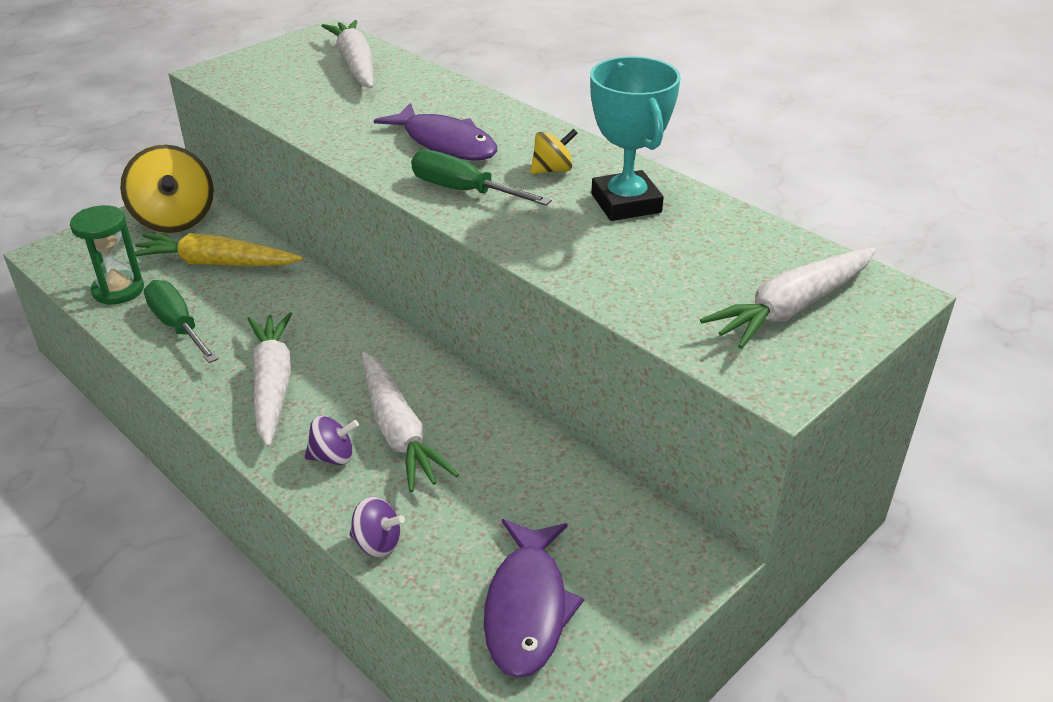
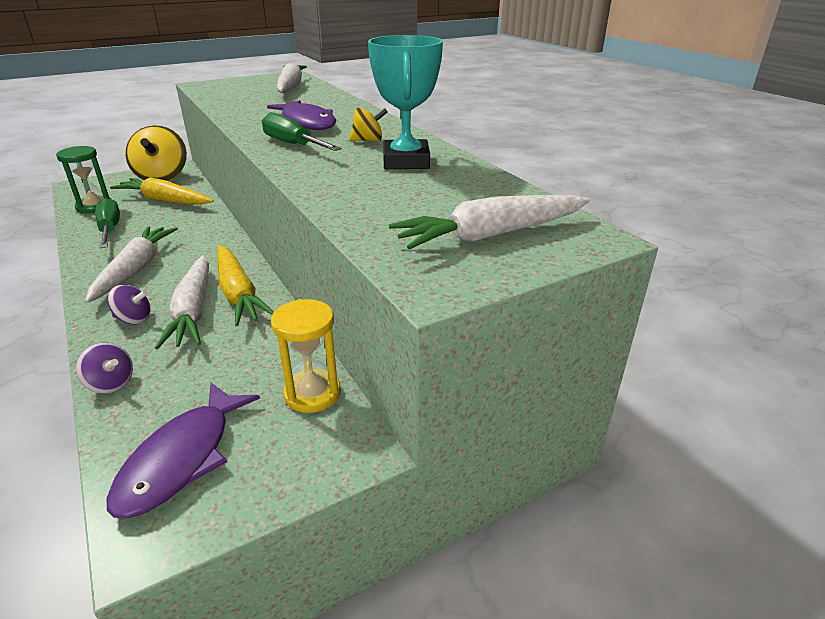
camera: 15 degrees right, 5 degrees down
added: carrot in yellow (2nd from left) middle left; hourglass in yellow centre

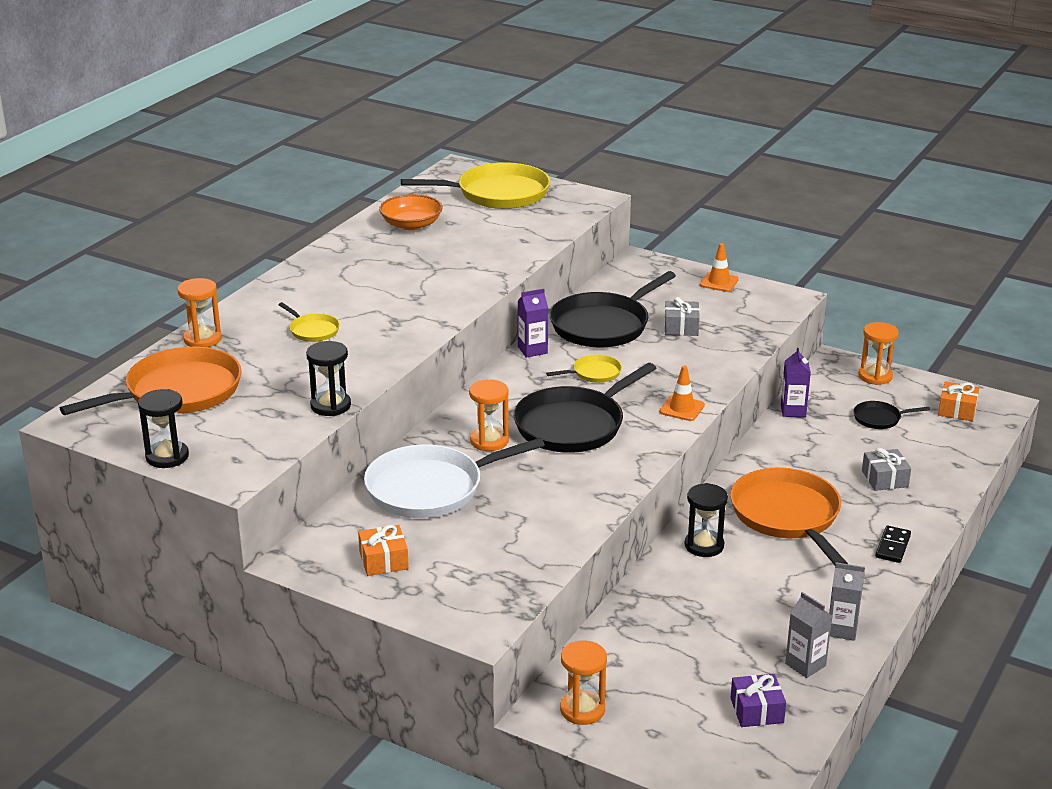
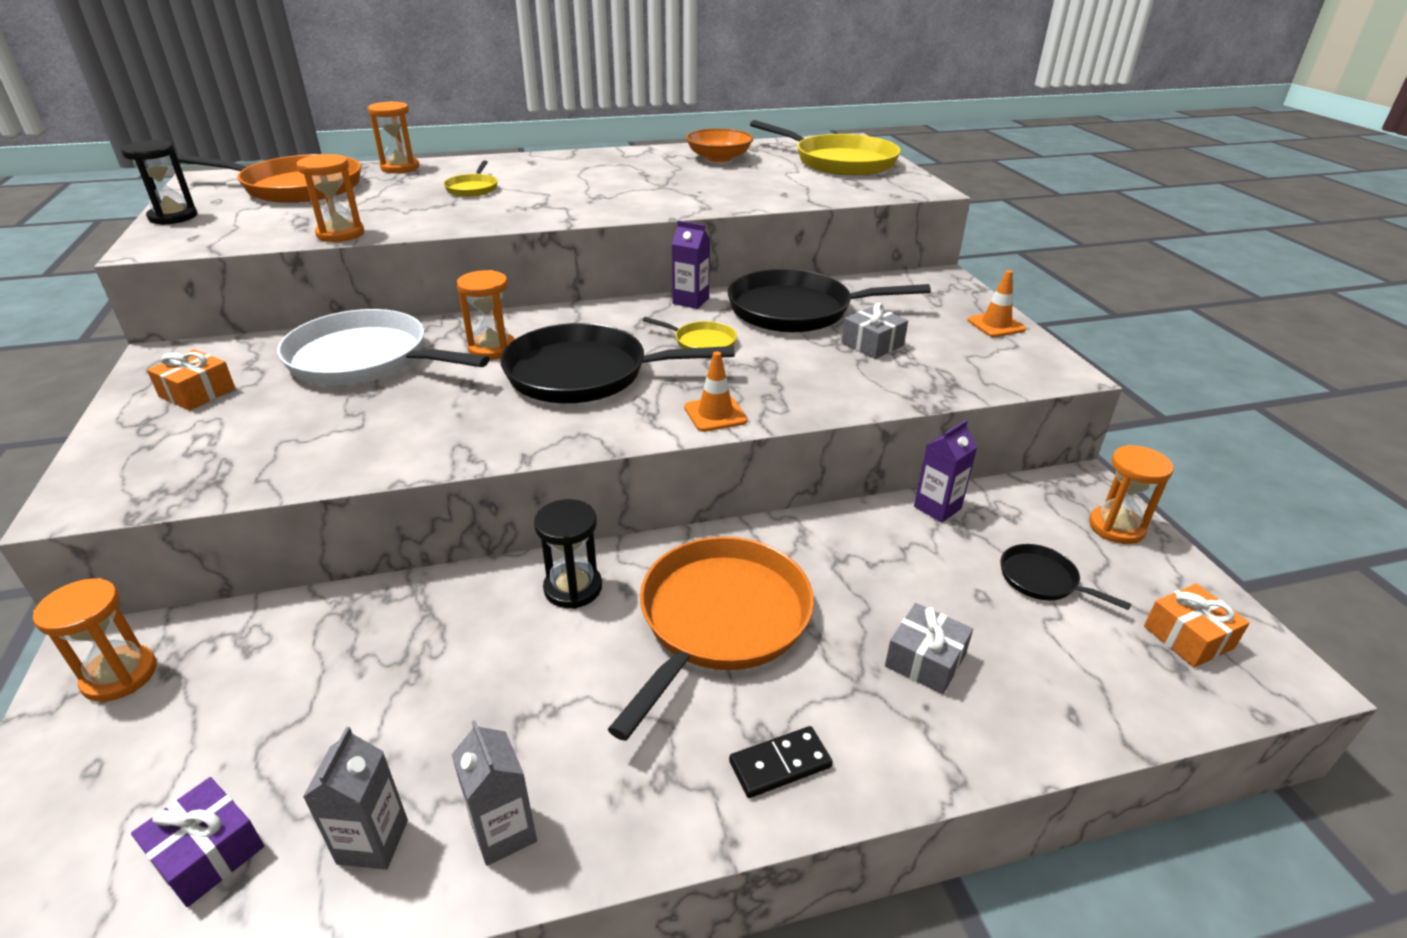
camera: 45 degrees right, 5 degrees up
recoloured: hourglass in black (2nd from left) middle left to hourglass in orange (2nd from left) top left

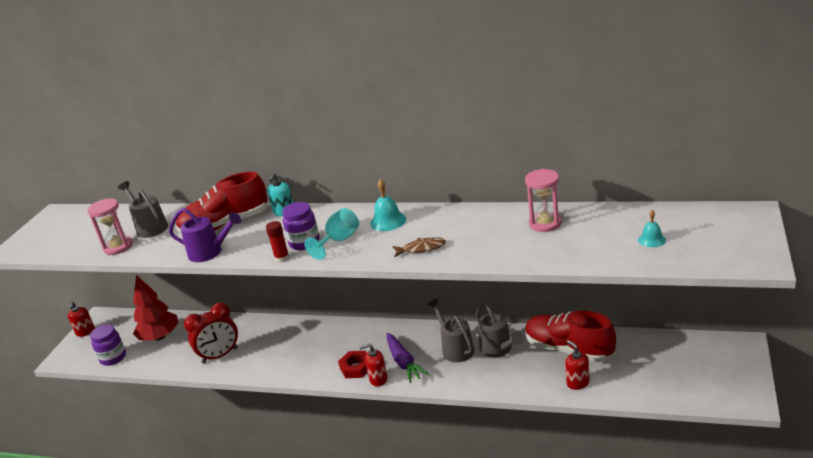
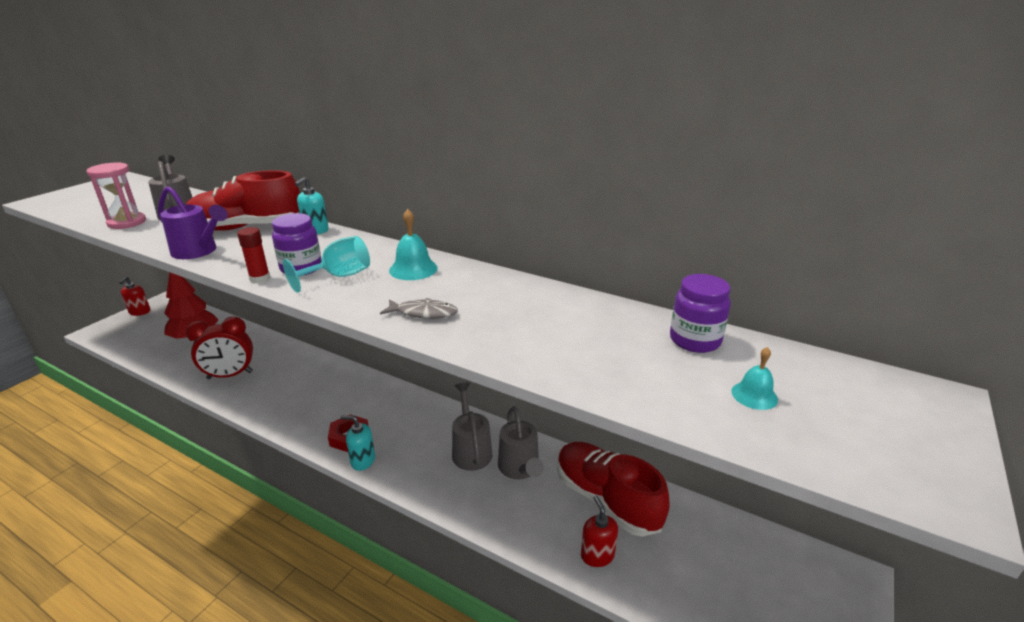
camera: 10 degrees right, 0 degrees up
removed: carrot in purple bottom centre; hourglass in pink (2nd from left) middle right
moved: jar in purple (1st from left in the first image) bottom left to jar in purple (2nd from left) middle right
recoloured: soap dispenser in red (2nd from left) bottom centre to soap dispenser in turquoise (2nd from left) bottom centre; fish in brown centre to fish in grey centre

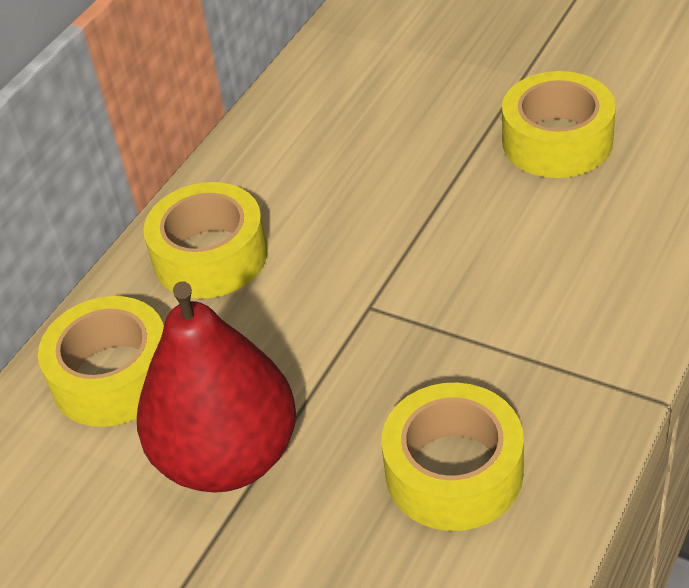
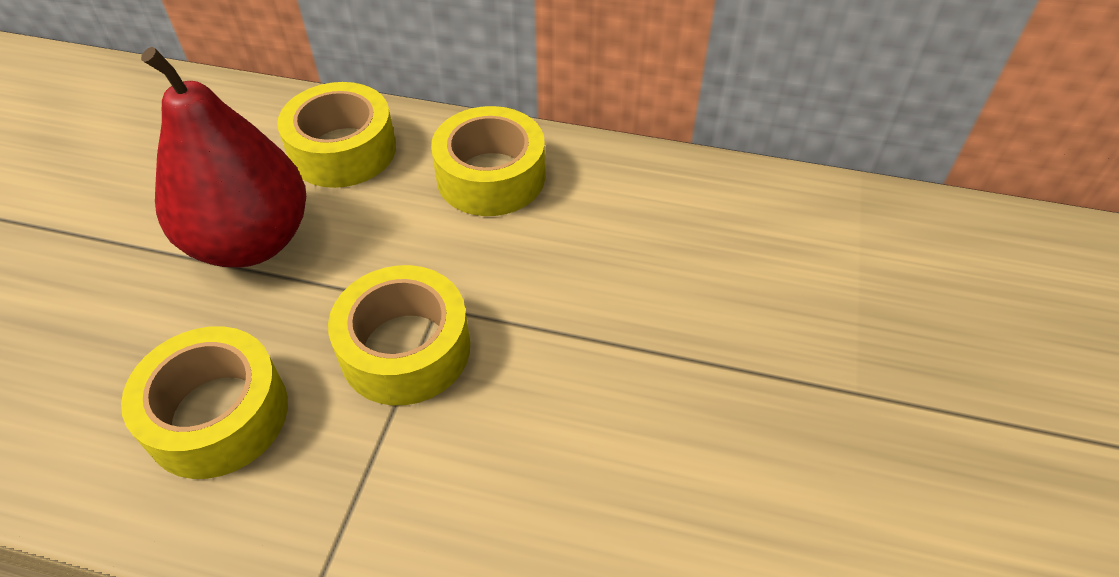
camera: 70 degrees right, 5 degrees up
moved: tape in yellow (4th from left in the first image) top right to tape in yellow (3rd from left) centre

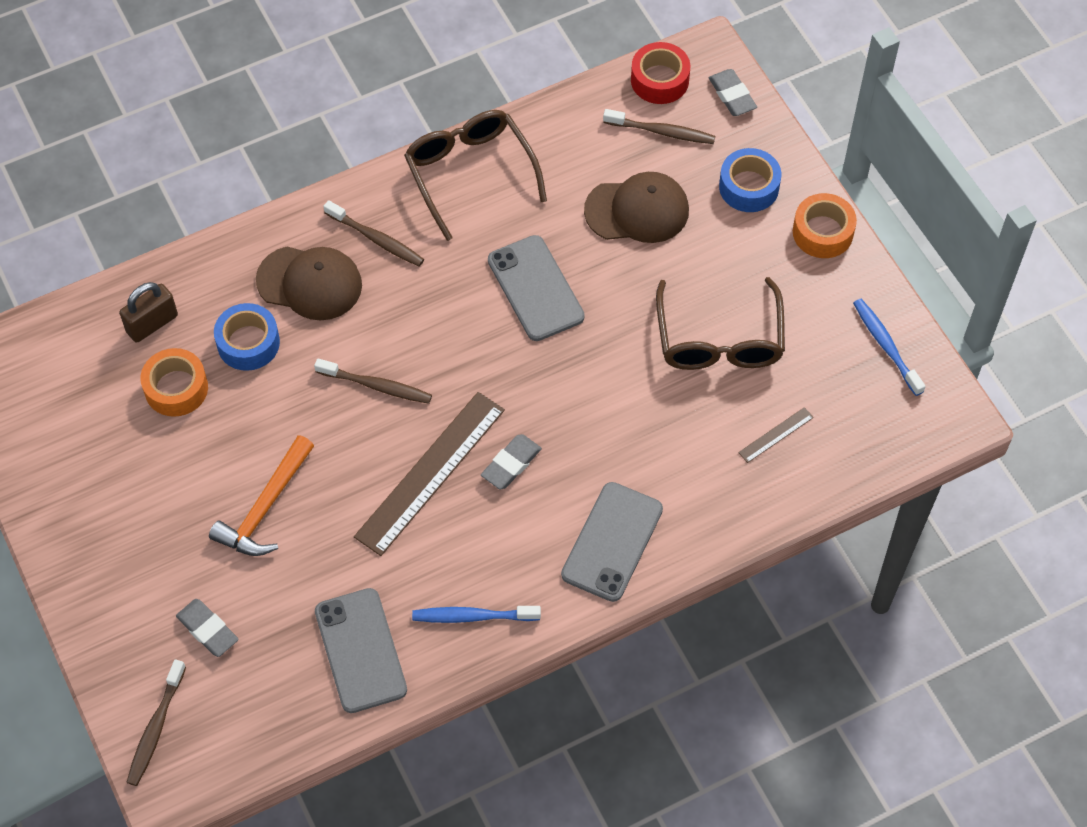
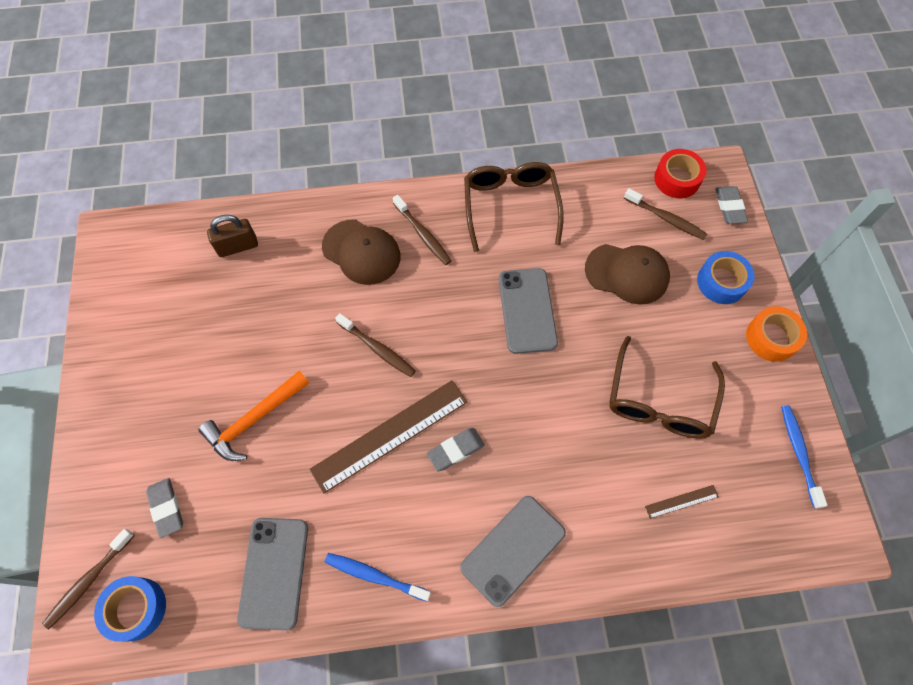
camera: 20 degrees right, 5 degrees up
removed: tape in orange (1st from left) middle left
moved: tape in blue (1st from left) middle left to bottom left

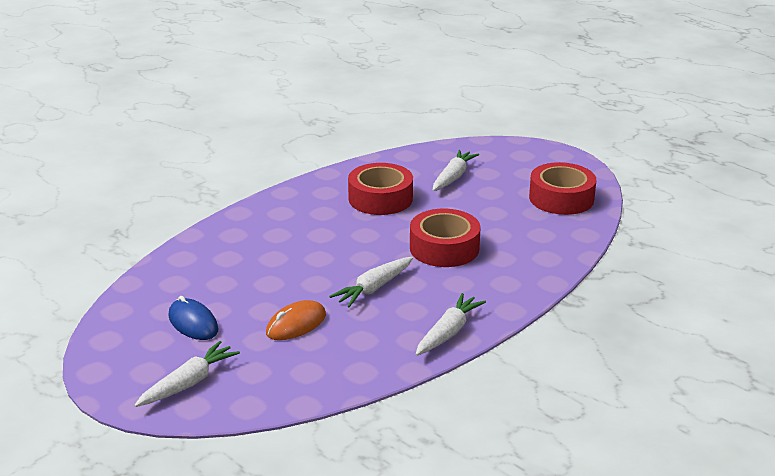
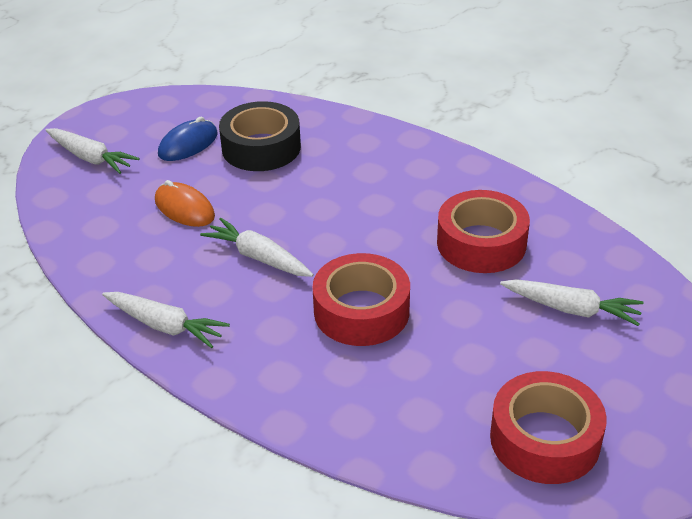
camera: 85 degrees right, 10 degrees up
added: tape in black top centre

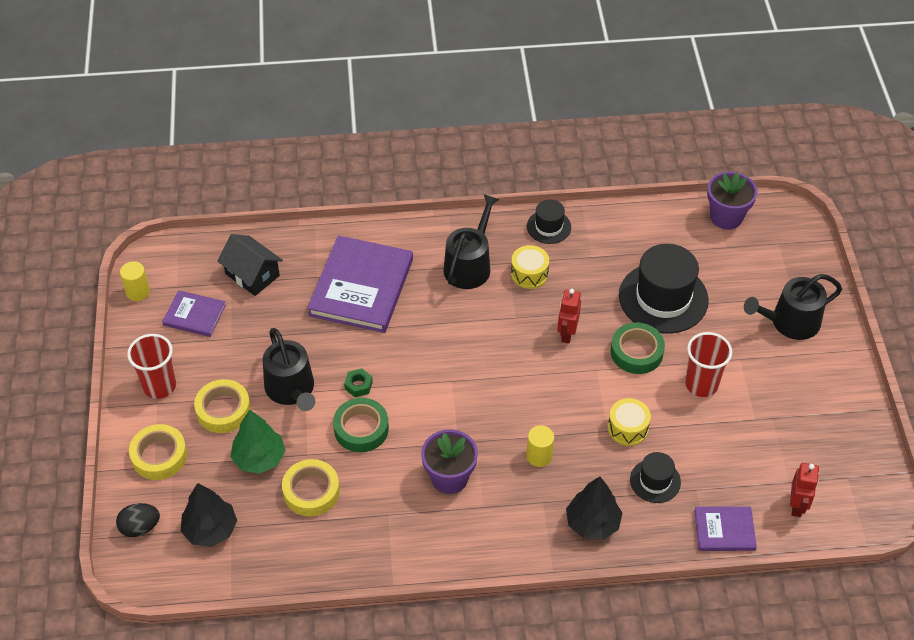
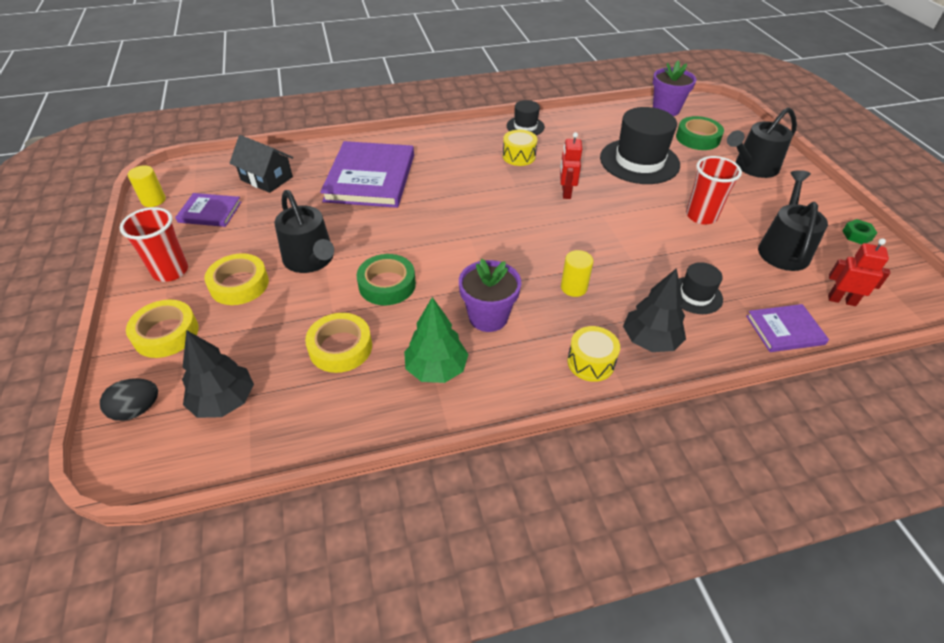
camera: 10 degrees left, 5 degrees down
moved: tree in green bottom left to centre; nut in green centre to middle right; watering can in black (2nd from left in the first image) centre to watering can in black (3rd from left) middle right; drum in yellow (2nd from left) middle right to centre; tape in green (2nd from left) middle right to top right
turned: robot in red (2nd from left) bottom right = middle right 75 degrees counterclockwise

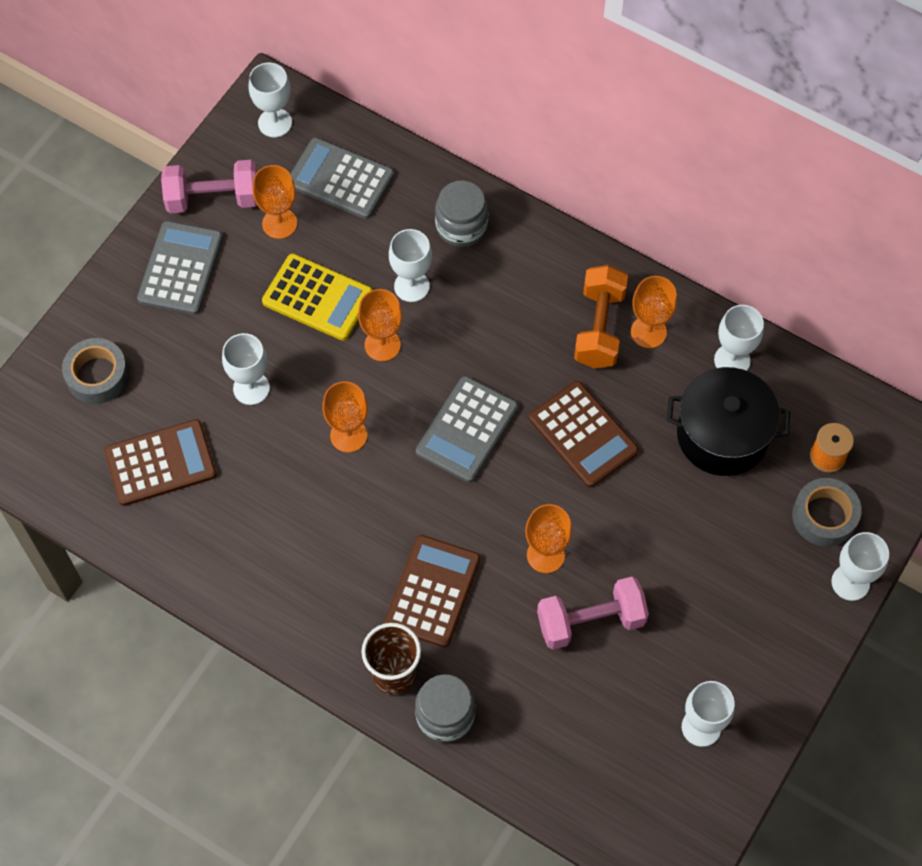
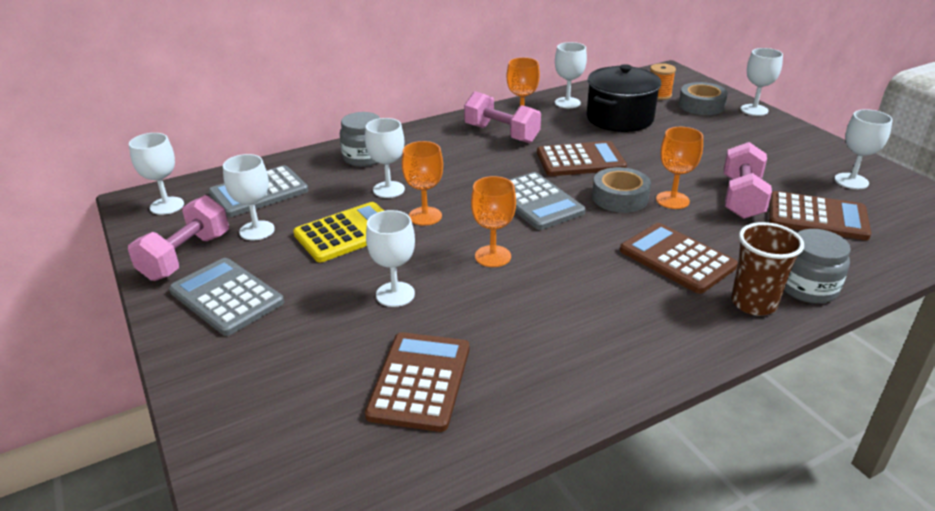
camera: 60 degrees left, 30 degrees down
added: calculator in brown (4th from left) middle right
moved: tape in grey (1st from left) middle left to centre
recoloured: goblet in orange (1st from left) top left to goblet in white (2nd from left) middle left; dumbbell in orange centre to dumbbell in pink (2nd from left) top centre

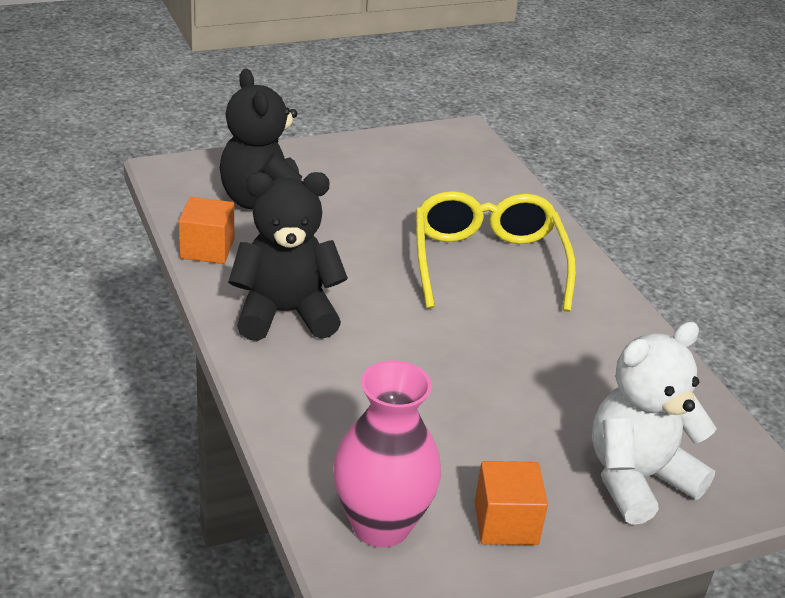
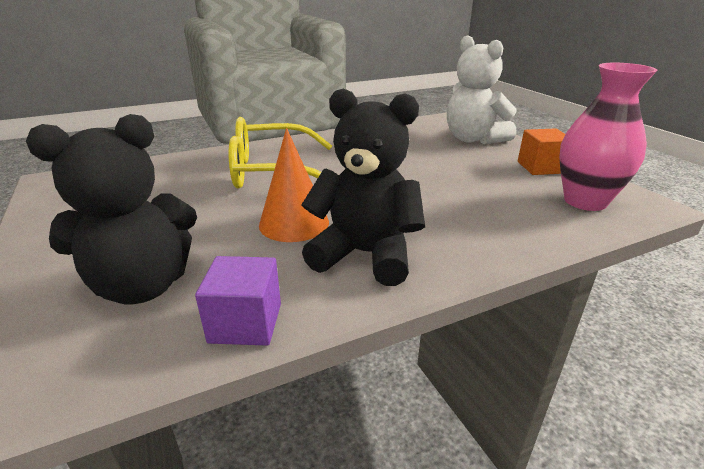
camera: 90 degrees left, 5 degrees down
added: cone in orange centre
recoloured: cube in orange (1st from left) middle left to cube in purple centre
turned: teddy bear in black (2nd from left) centre = centre 120 degrees clockwise

